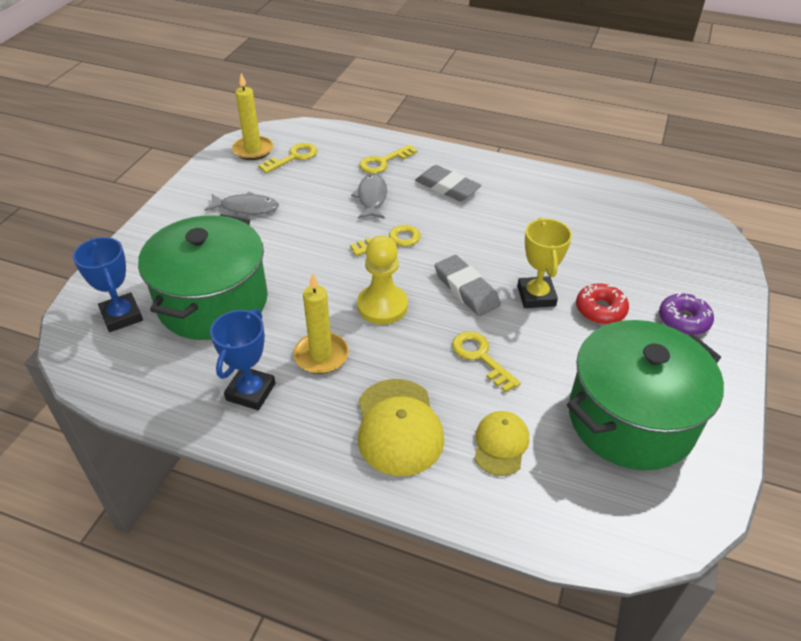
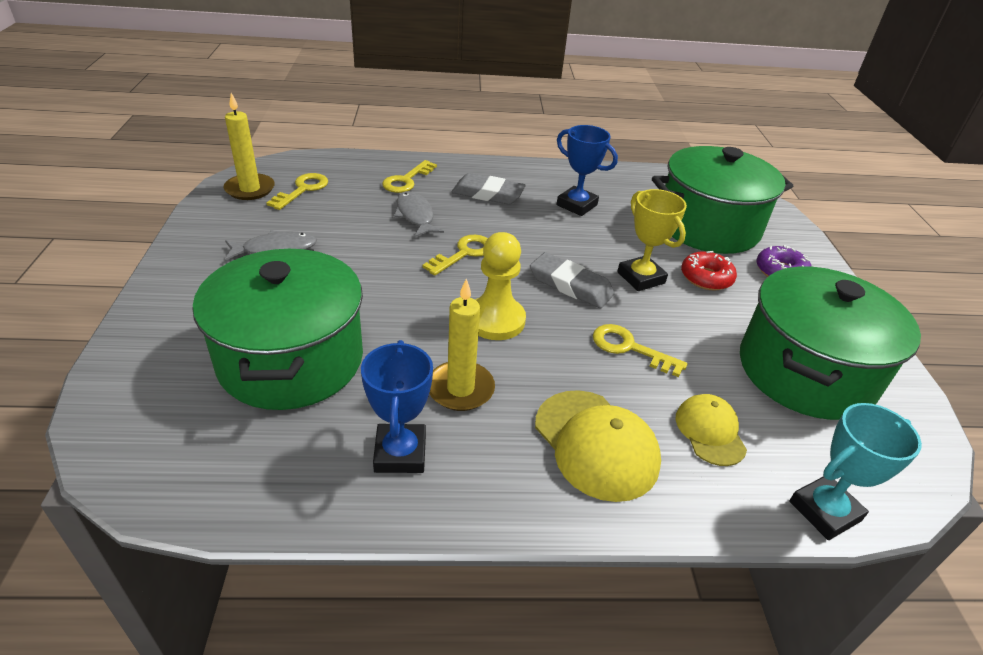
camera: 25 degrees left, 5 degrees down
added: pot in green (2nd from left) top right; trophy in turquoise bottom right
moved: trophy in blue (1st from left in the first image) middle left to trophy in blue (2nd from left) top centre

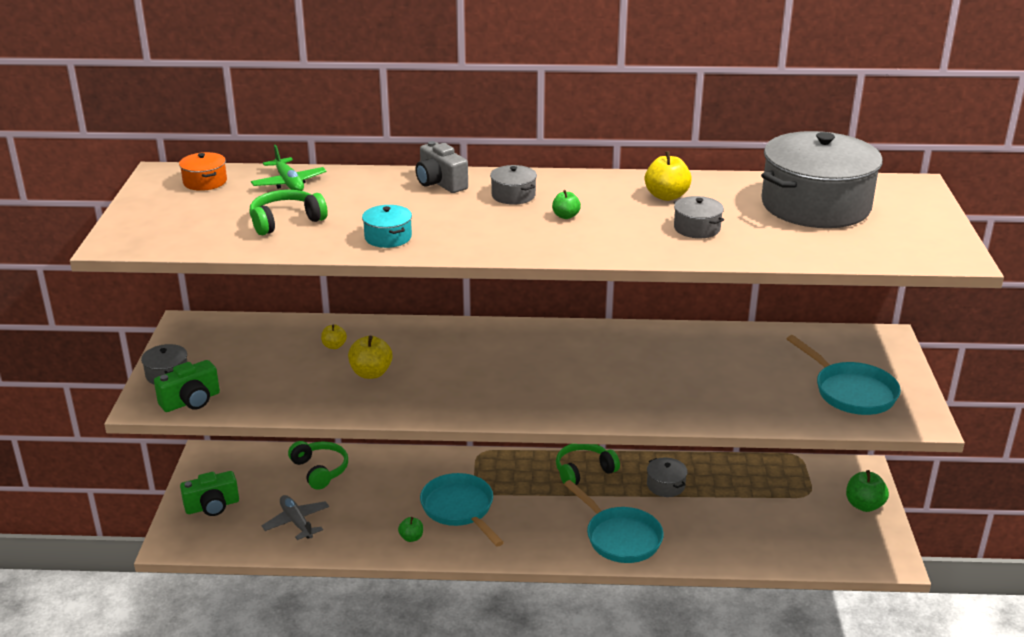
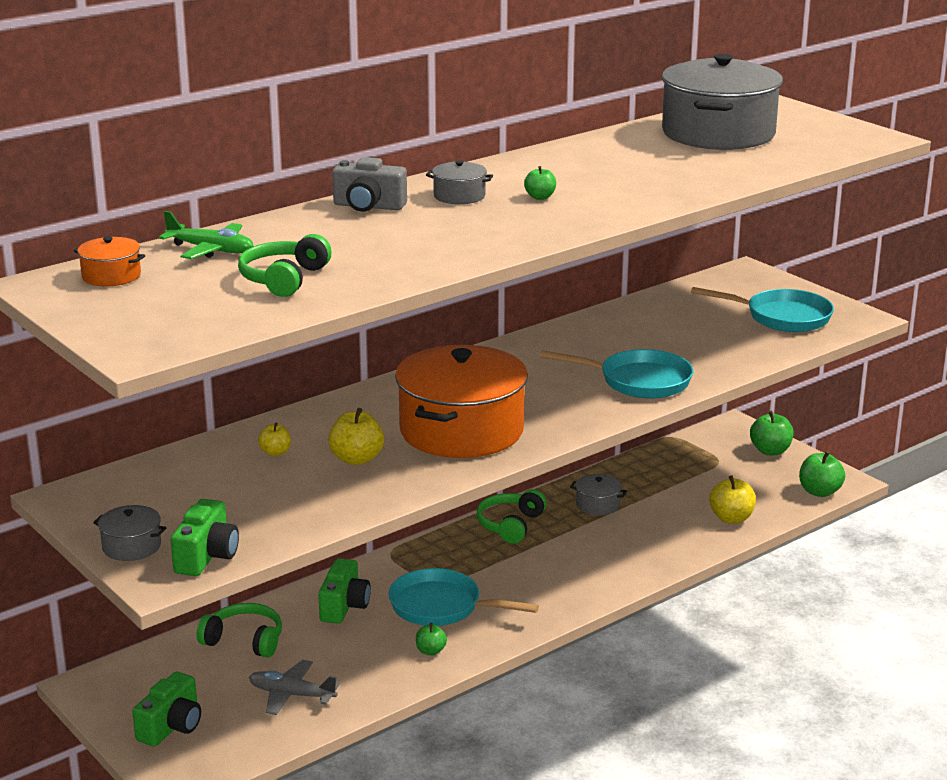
camera: 40 degrees left, 5 degrees down
removed: pot in turquoise centre; pot in grey (4th from left) middle right
added: camera in green (3rd from left) bottom centre; pot in orange (2nd from left) centre; apple in green (4th from left) middle right
moved: pan in turquoise (2nd from left) bottom centre to centre; apple in yellow (3rd from left) top centre to middle right

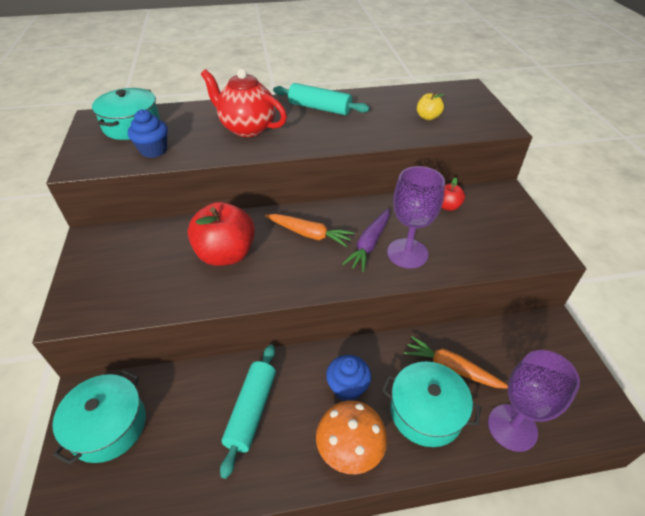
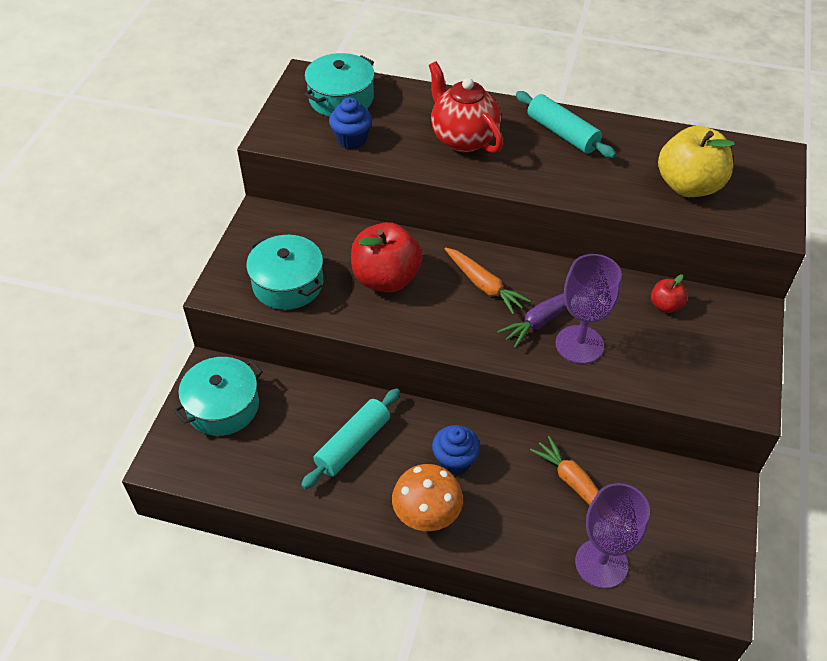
camera: 25 degrees right, 5 degrees up
moved: pot in turquoise (3rd from left in the first image) bottom right to pot in turquoise (2nd from left) centre
resized: apple in yellow top right = top right x2.06

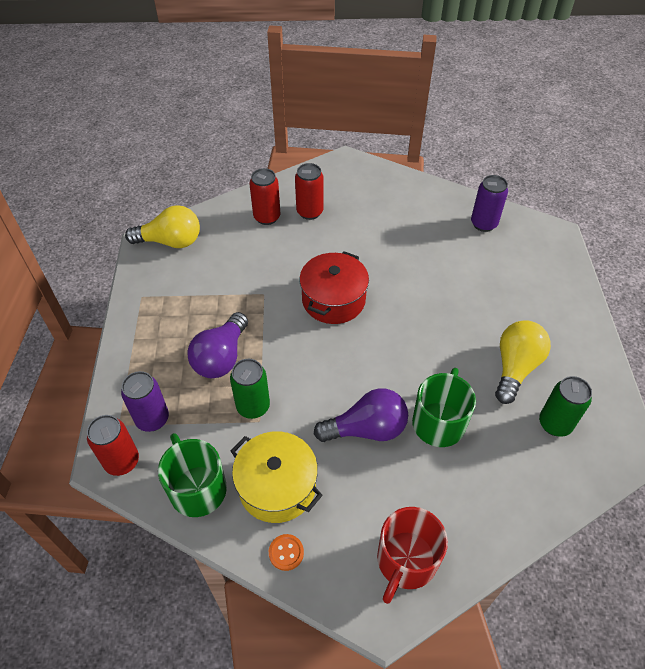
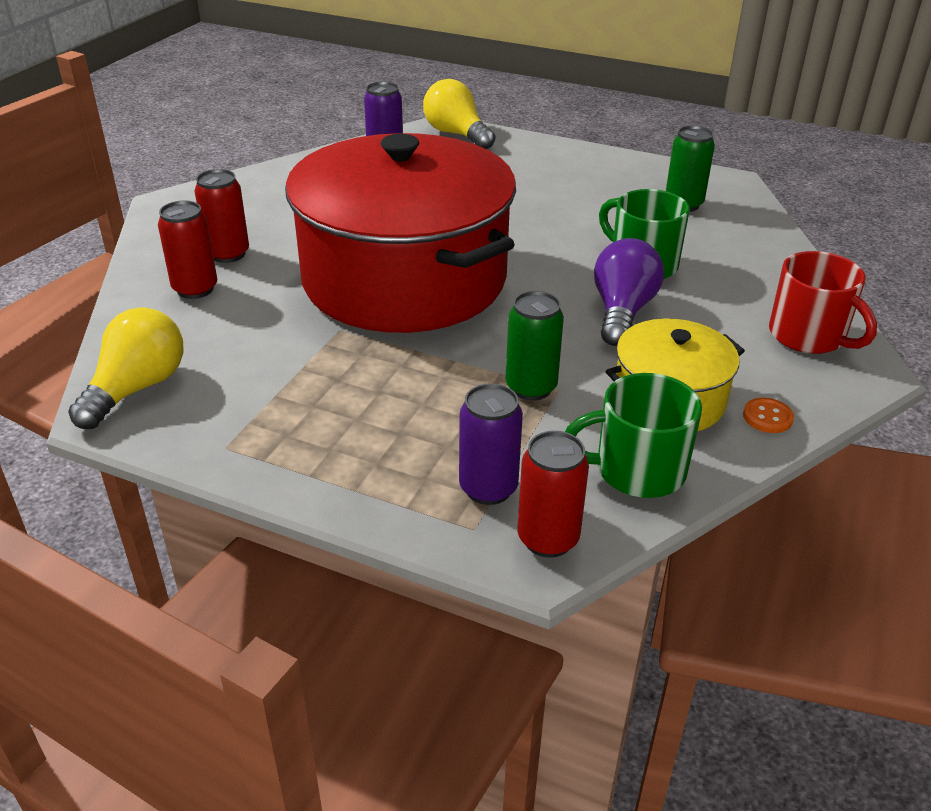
camera: 65 degrees left, 15 degrees down
removed: light bulb in purple (1st from left) centre
moved: light bulb in yellow (2nd from left) middle right to top centre
resized: pot in red centre = top centre x2.16

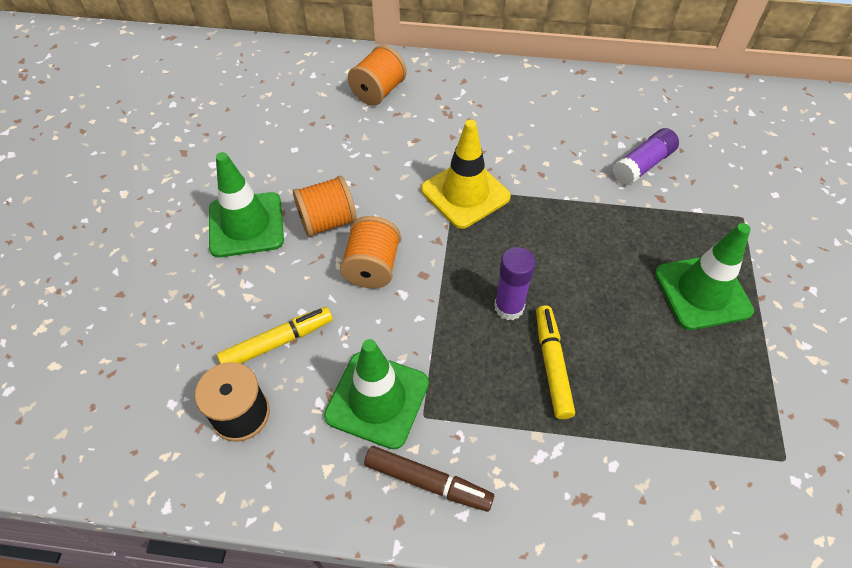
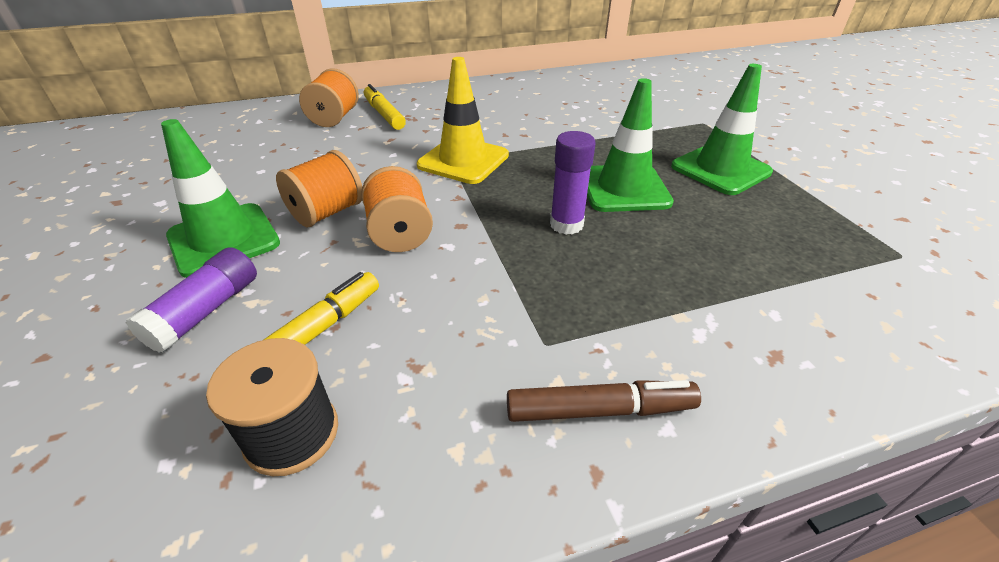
camera: 25 degrees left, 15 degrees down
moved: traffic cone in green (2nd from left) bottom centre to top centre; marker in yellow (2nd from left) centre to top centre; glue stick in purple (2nd from left in the first image) top right to glue stick in purple (1st from left) middle left

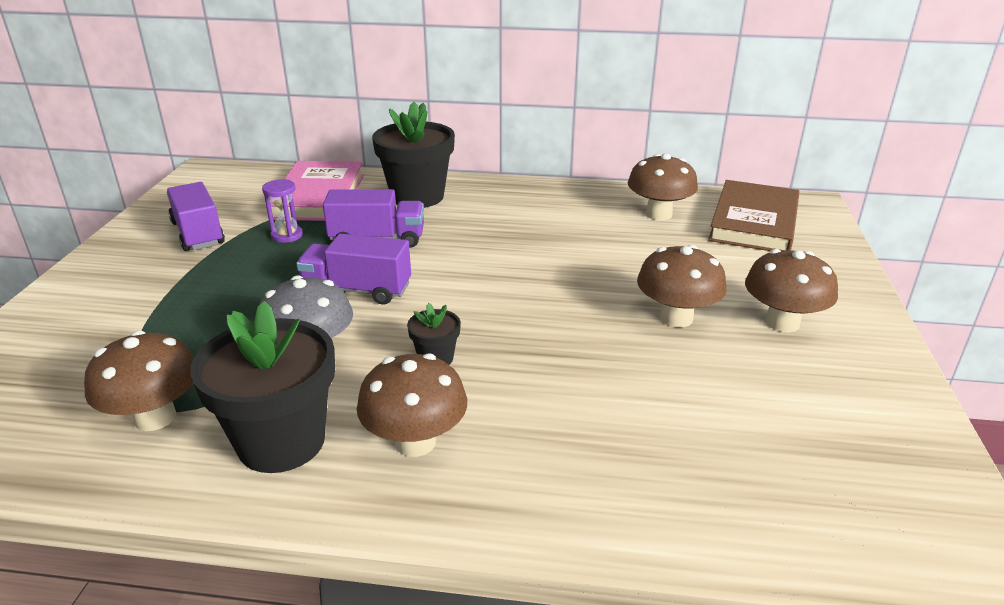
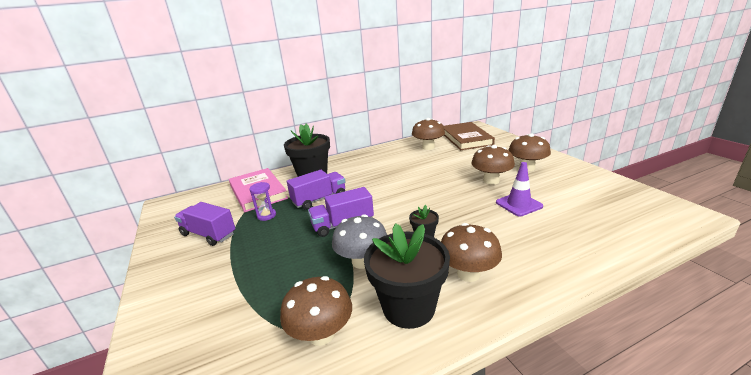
camera: 30 degrees left, 5 degrees down
added: traffic cone in purple middle right

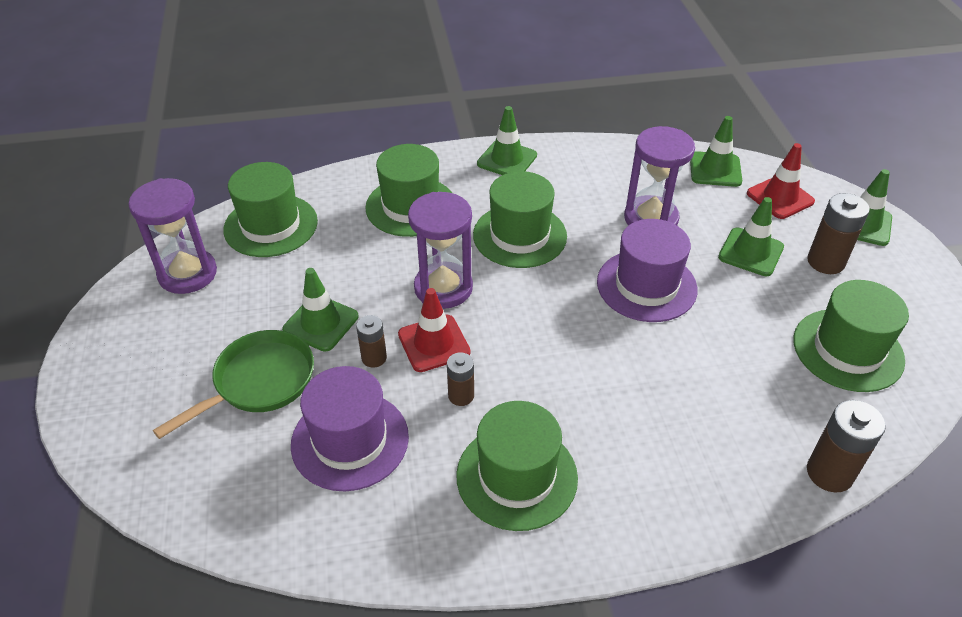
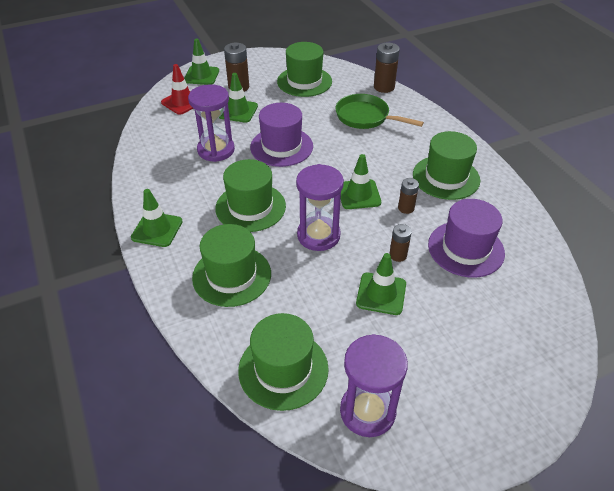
camera: 105 degrees left, 0 degrees up
removed: traffic cone in red (1st from left) centre
moved: pan in green middle left to top centre; traffic cone in green (3rd from left in the first image) top right to traffic cone in green (4th from left) centre

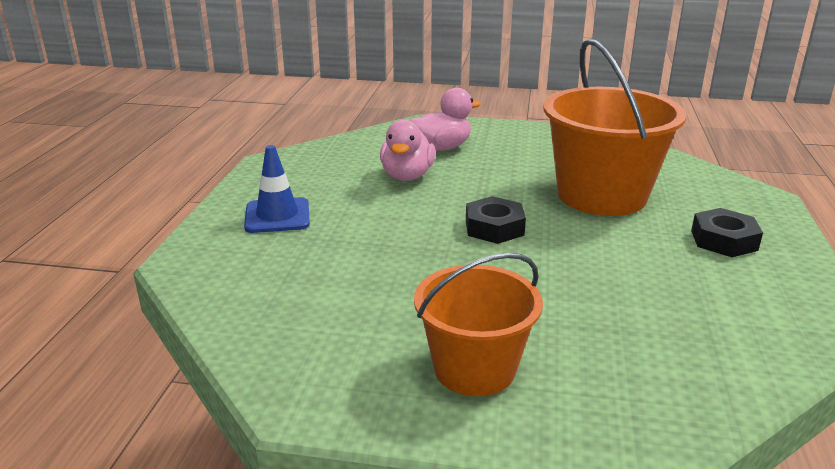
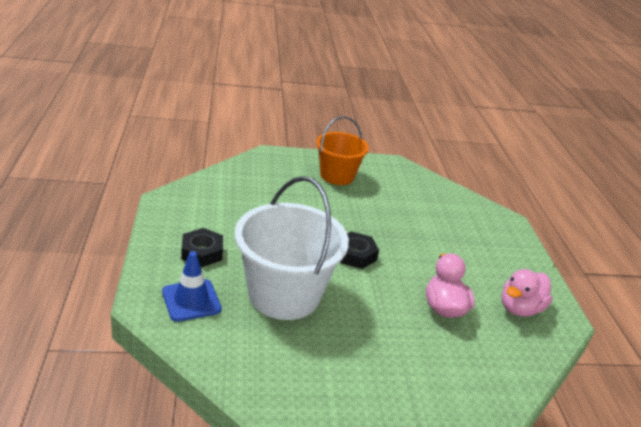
camera: 160 degrees right, 5 degrees up
moved: traffic cone in blue middle left to bottom left; duck in pink (2nd from left) top centre to bottom right
recoloured: bucket in orange (2nd from left) top right to bucket in white centre

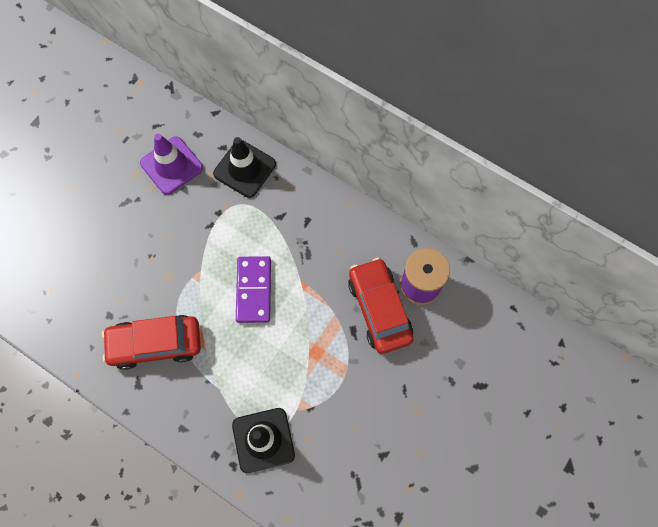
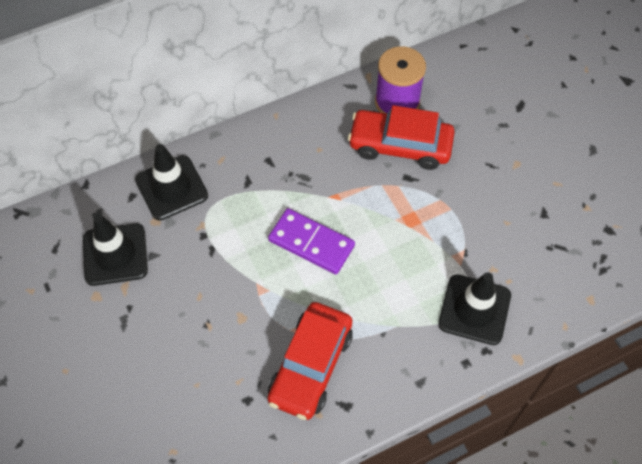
camera: 60 degrees left, 10 degrees down
recoloured: traffic cone in purple top left to traffic cone in black (1st from left) middle left

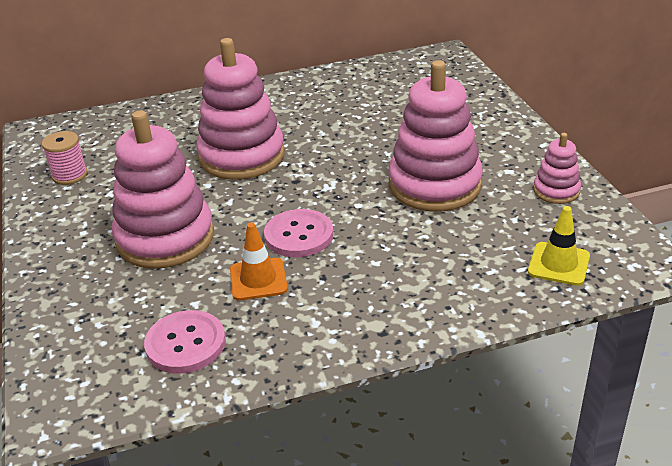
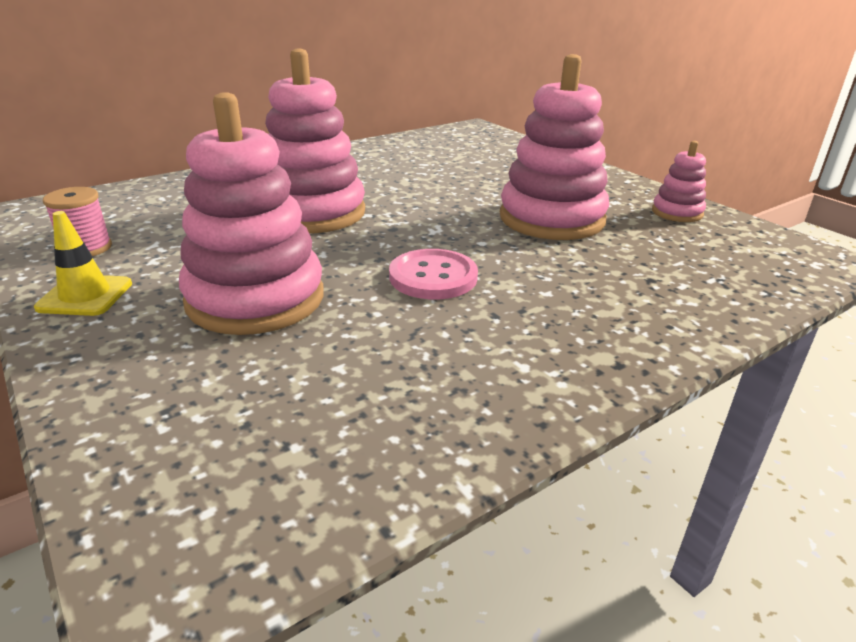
camera: 20 degrees left, 5 degrees down
removed: button in pink (1st from left) bottom left; traffic cone in orange centre
moved: traffic cone in yellow middle right to middle left

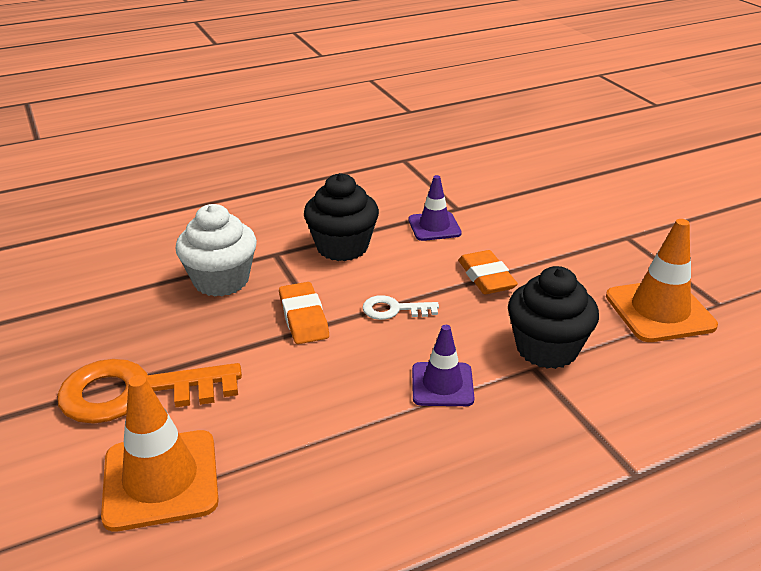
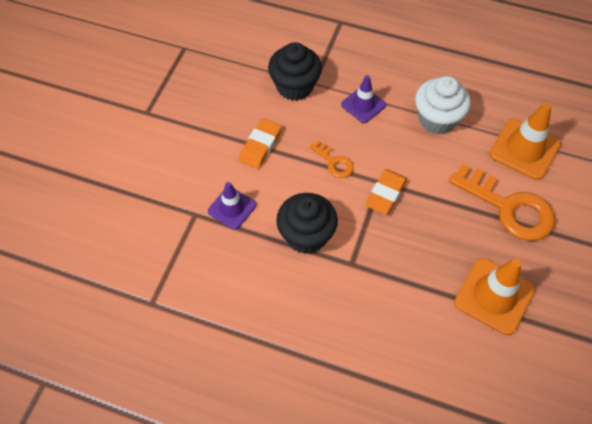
camera: 135 degrees left, 25 degrees up
moved: cupcake in white middle left to top right; traffic cone in orange (2nd from left in the first image) middle right to traffic cone in orange (1st from left) bottom right
recoloured: key in white centre to key in orange (1st from left) centre

